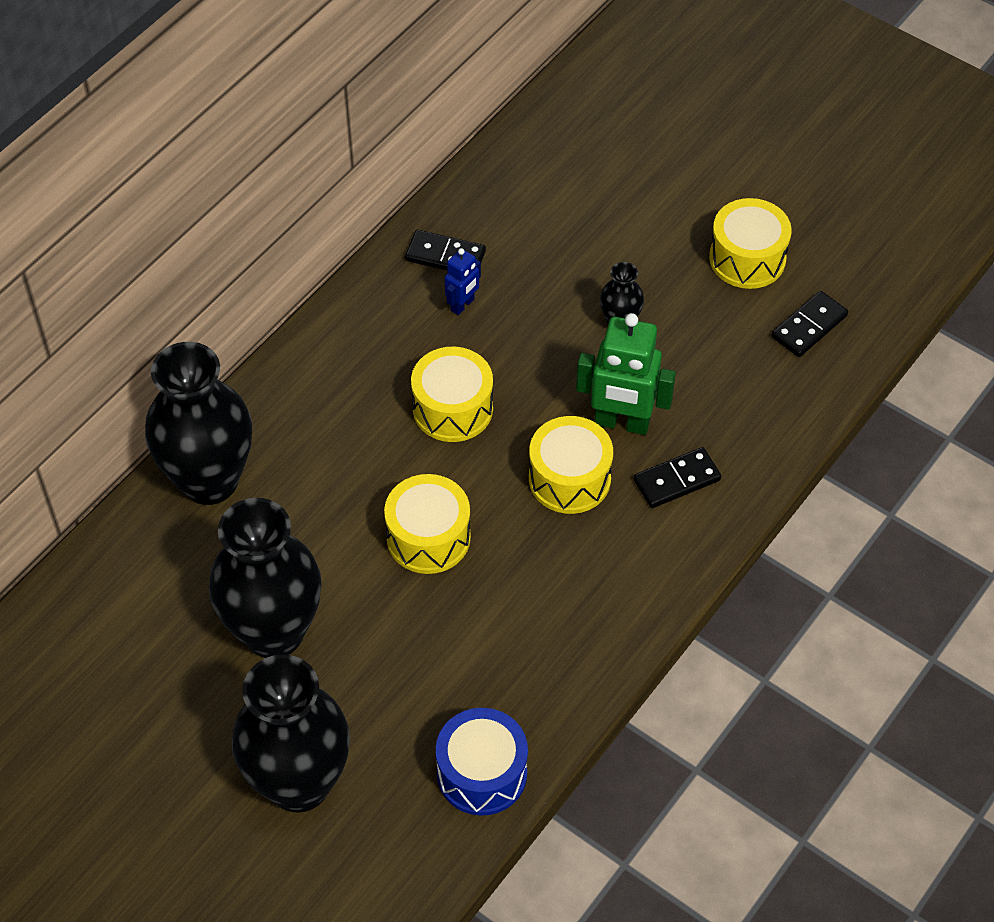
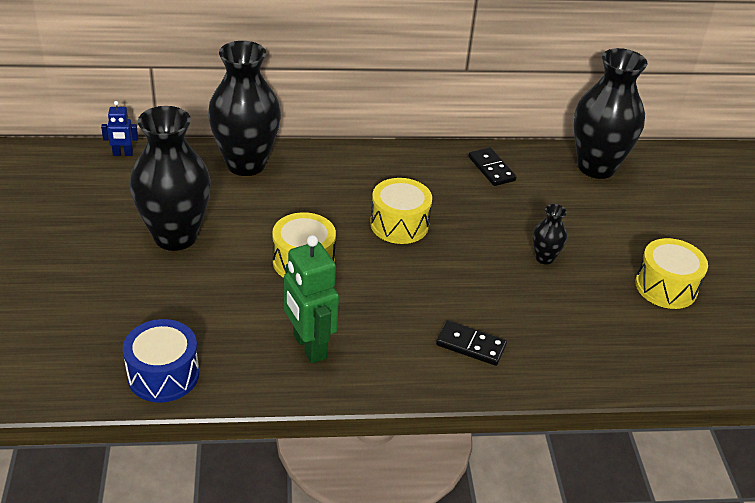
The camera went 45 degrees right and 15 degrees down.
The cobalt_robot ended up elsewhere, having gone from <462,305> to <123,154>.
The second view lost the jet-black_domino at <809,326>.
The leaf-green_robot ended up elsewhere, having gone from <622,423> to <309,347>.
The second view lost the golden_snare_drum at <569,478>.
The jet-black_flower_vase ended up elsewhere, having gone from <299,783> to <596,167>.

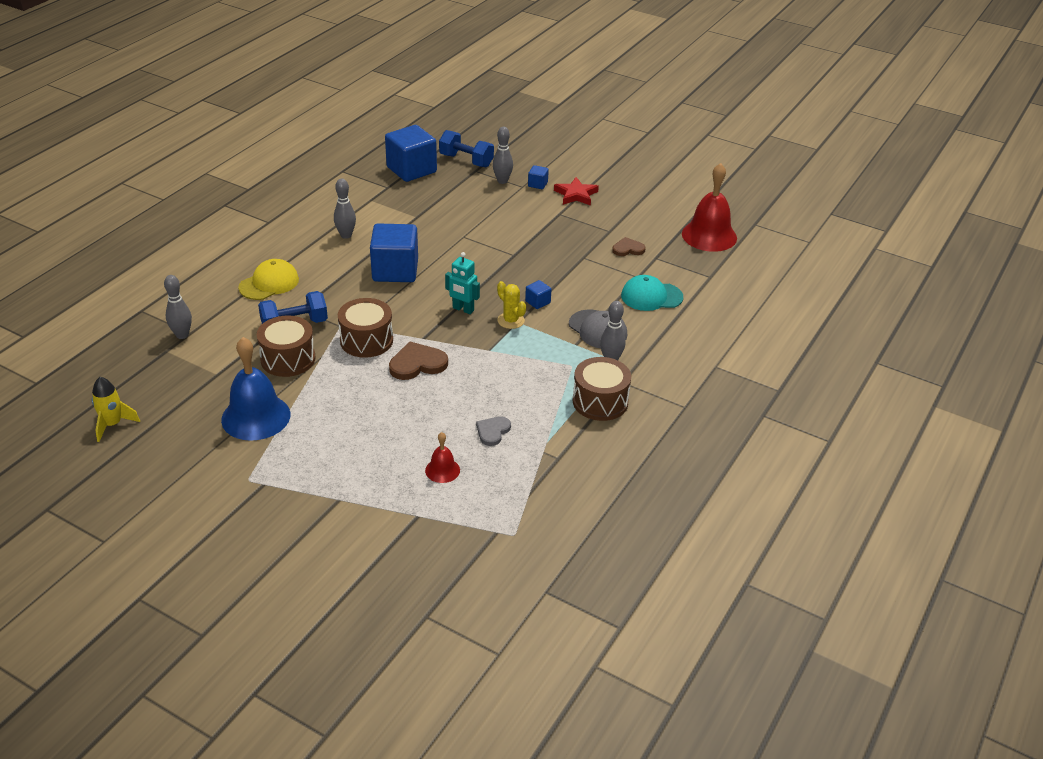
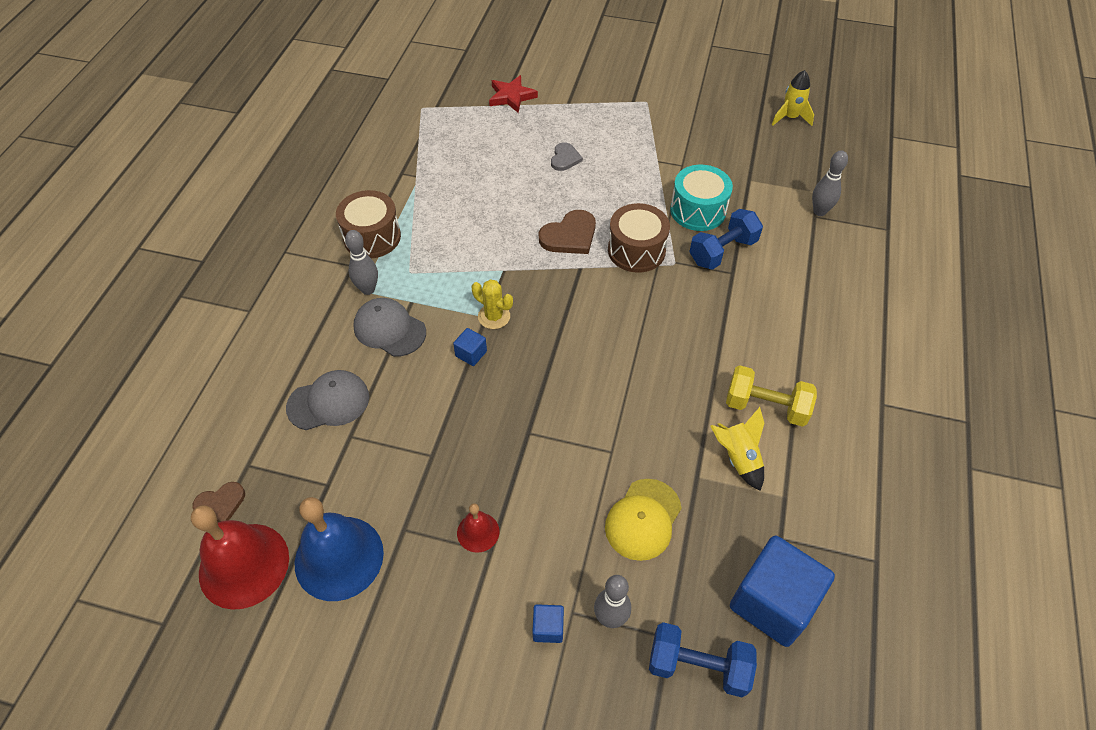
The camera went 165 degrees right and 15 degrees up.
The red_star_shape ended up elsewhere, having gone from <576,194> to <511,97>.
Where the gray_skittle stood at <346,235>, the golden_free_weight came to stand at <766,407>.
The second view lost the cobalt_block at <395,270>.
The brown_heart_shape ended up elsewhere, having gone from <628,249> to <220,504>.
The second view lost the teal_robot at <463,309>.
The golden_cap ended up elsewhere, having gone from <269,283> to <643,519>.
What was the teal_cap at <651,296> turned into the gray_cap at <328,402>.
What was the brown_snare_drum at <288,359> turned into the teal_snare_drum at <698,210>.
The cobalt_school_bell ended up elsewhere, having gone from <256,417> to <339,557>.
The gray_heart_shape ended up elsewhere, having gone from <492,431> to <565,158>.
The red_school_bell ended up elsewhere, having gone from <442,470> to <478,532>.
The second view gained the golden_toy_rocket at <738,458>.

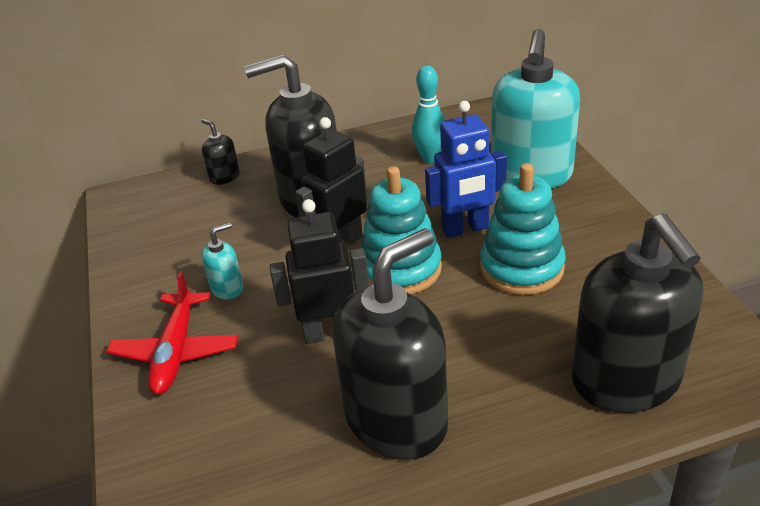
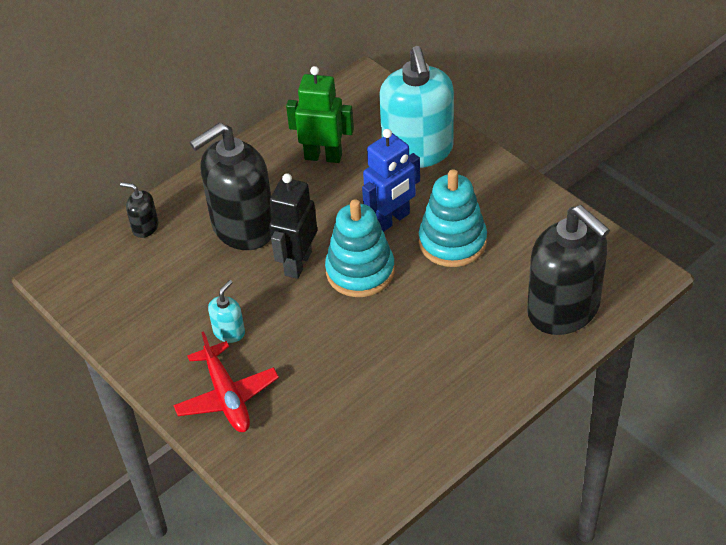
The camera went 25 degrees left and 10 degrees up.
Where the teal_skittle stood at <430,158>, the leaf-green_robot came to stand at <323,156>.
The second view lost the jet-black_robot at <329,333>.
The second view lost the jet-black_soap_pump at <397,420>.

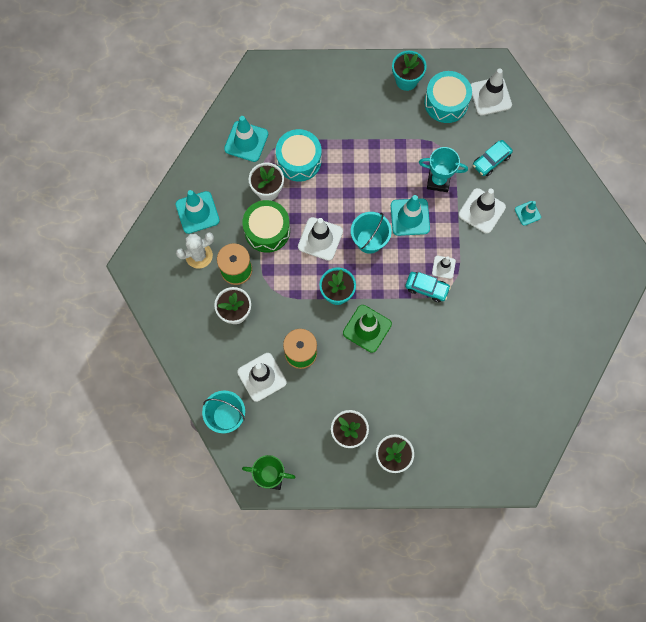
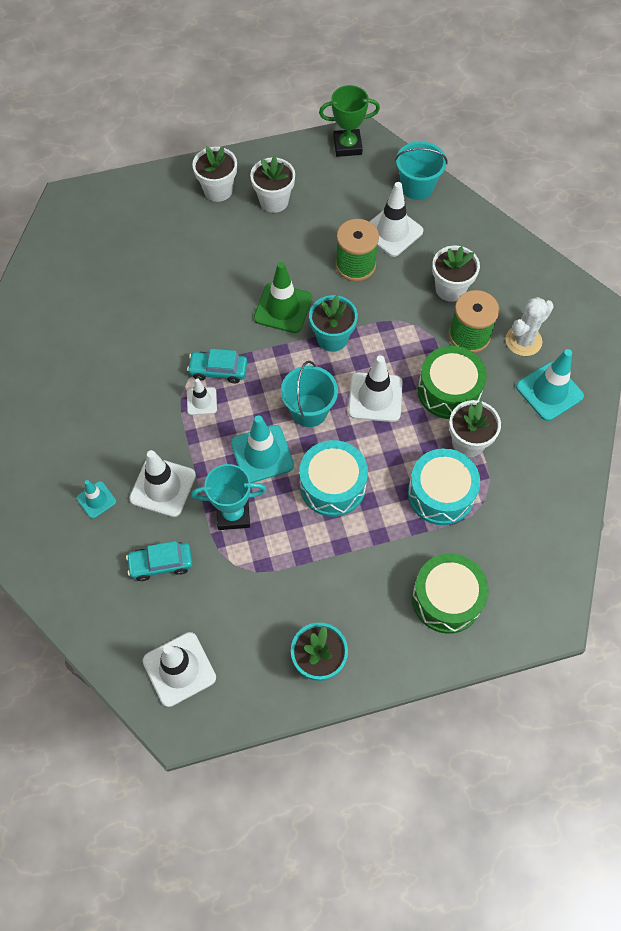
The camera went 165 degrees right and 10 degrees down.
The teal_snare_drum ended up elsewhere, having gone from <446,102> to <332,486>.
The second view lost the teal_road_cone at <246,141>.
The teal_car at <491,160> ended up facing another way, 135 degrees counterclockwise from before.
The second view gained the leaf-green_snare_drum at <446,599>.

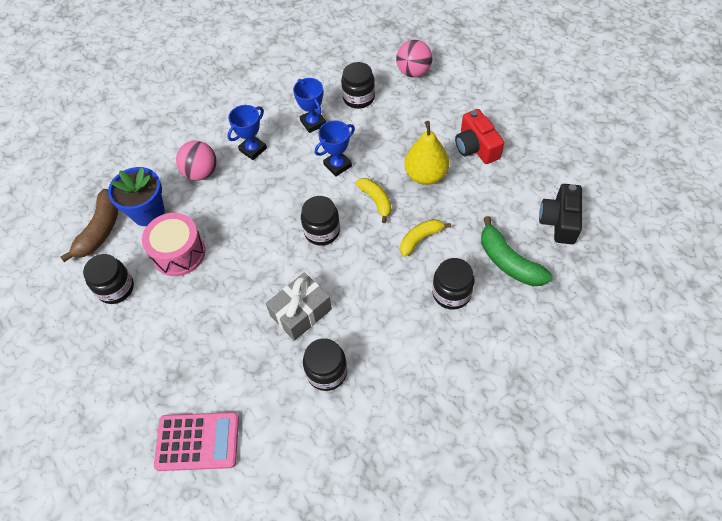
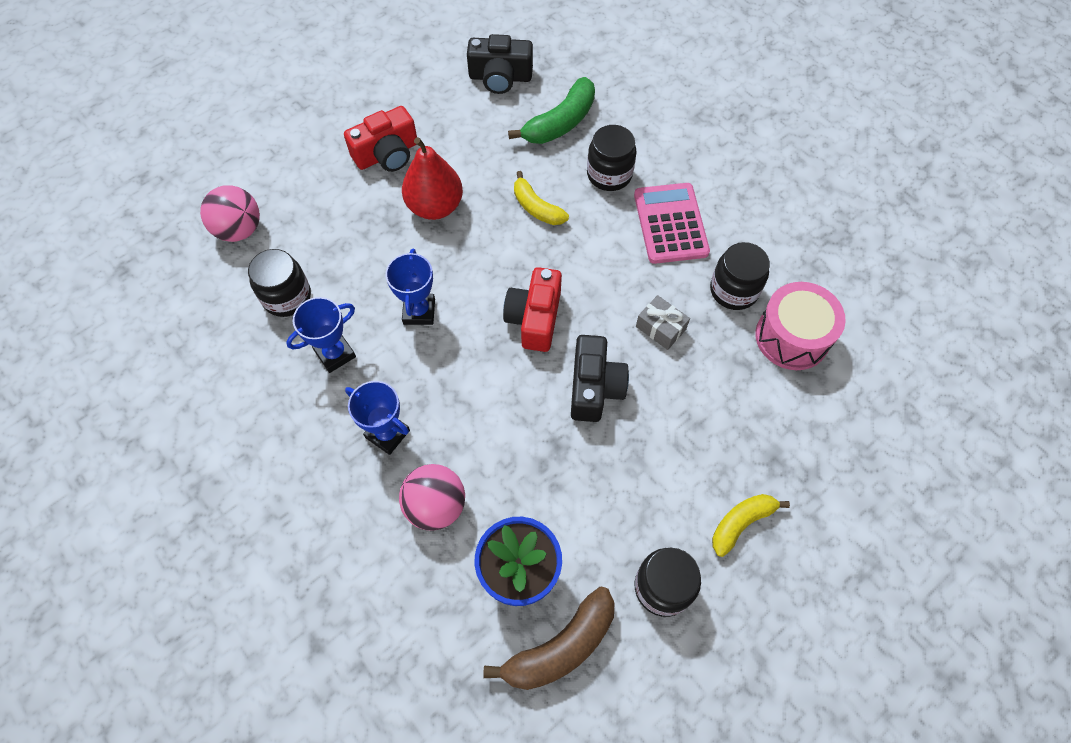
The camera went 100 degrees left and 5 degrees up.
The cobalt_award_cup at <337,165> ended up facing another way, 45 degrees clockwise from before.
What was the golden_toy_pear at <426,175> turned into the red_toy_pear at <435,206>.
The golden_toy_banana ended up elsewhere, having gone from <376,201> to <741,523>.
The brown_toy_banana at <100,230> ended up facing another way, 135 degrees clockwise from before.
Where the jet-black_preserve_jar stood at <322,231>, the red_photo_camera came to stand at <534,318>.
The rosy_snare_drum ended up elsewhere, having gone from <179,253> to <792,337>.
The size of the gray_present at <301,312> changed by a factor of 0.63.
The rosy_adding_machine ended up elsewhere, having gone from <197,441> to <670,224>.
The second view gained the jet-black_photo_camera at <594,387>.

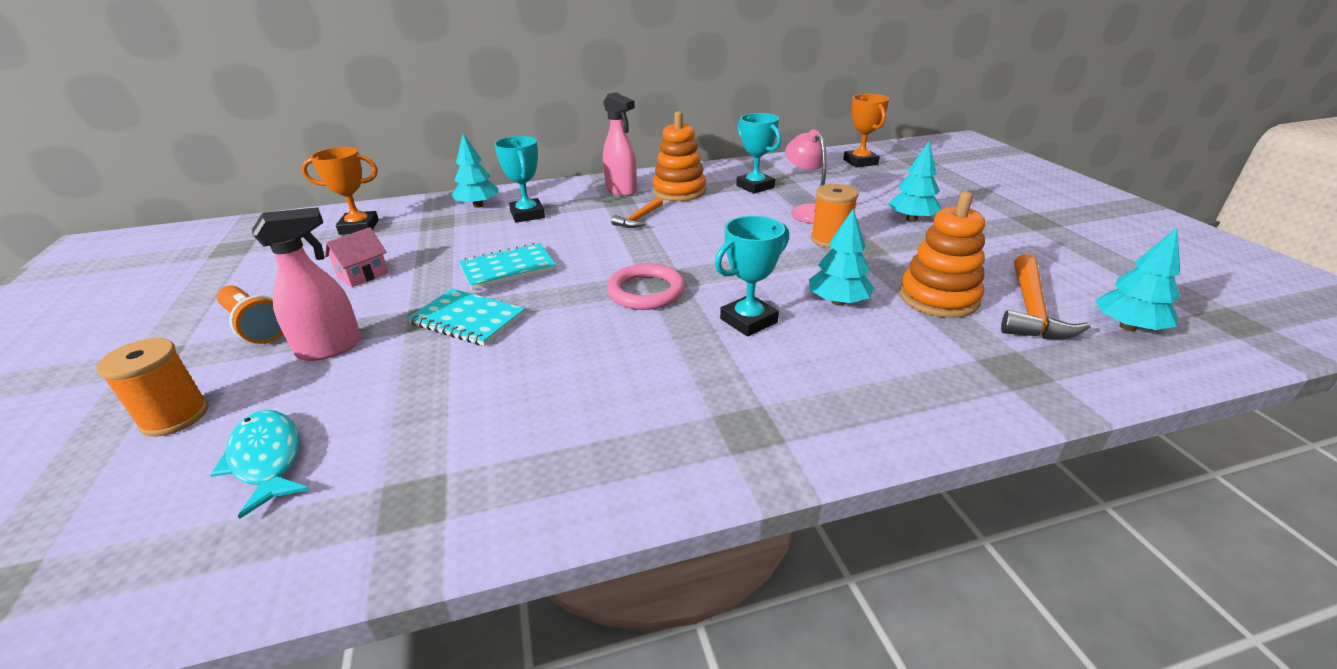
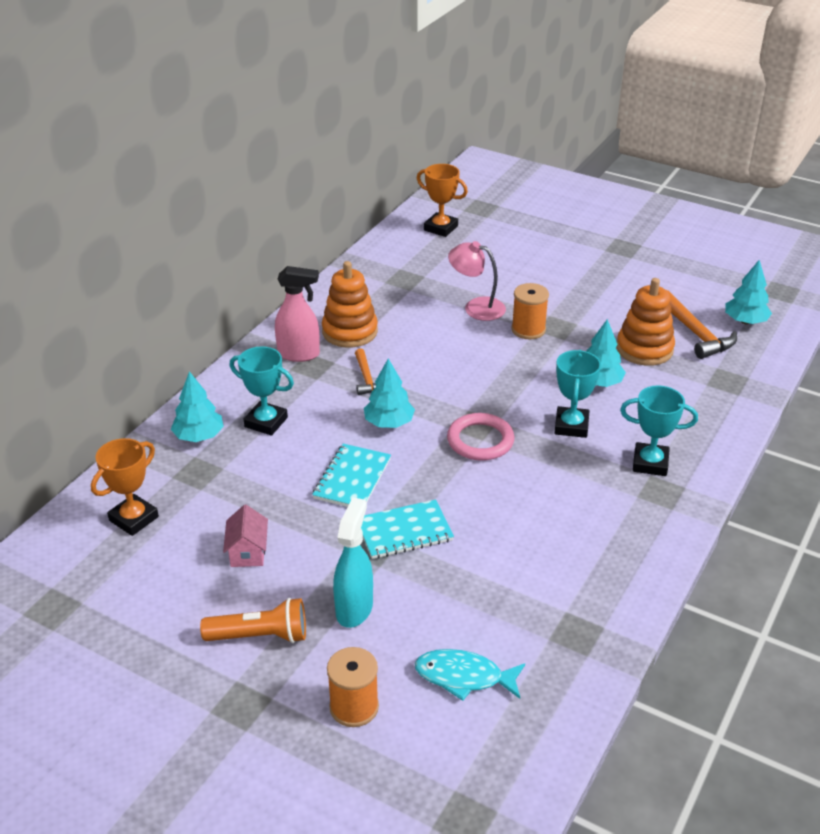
The camera went 45 degrees left and 5 degrees up.
The teal_award_cup ended up elsewhere, having gone from <755,187> to <650,463>.
The teal_tree ended up elsewhere, having gone from <911,219> to <389,423>.
What was the rosy_sprayer at <331,348> turned into the teal_sprayer at <354,608>.

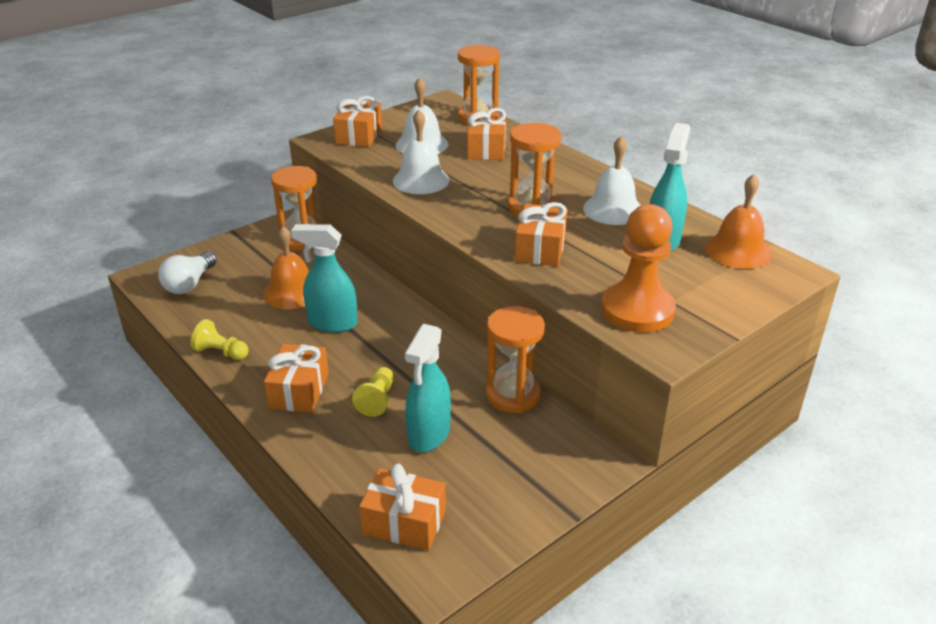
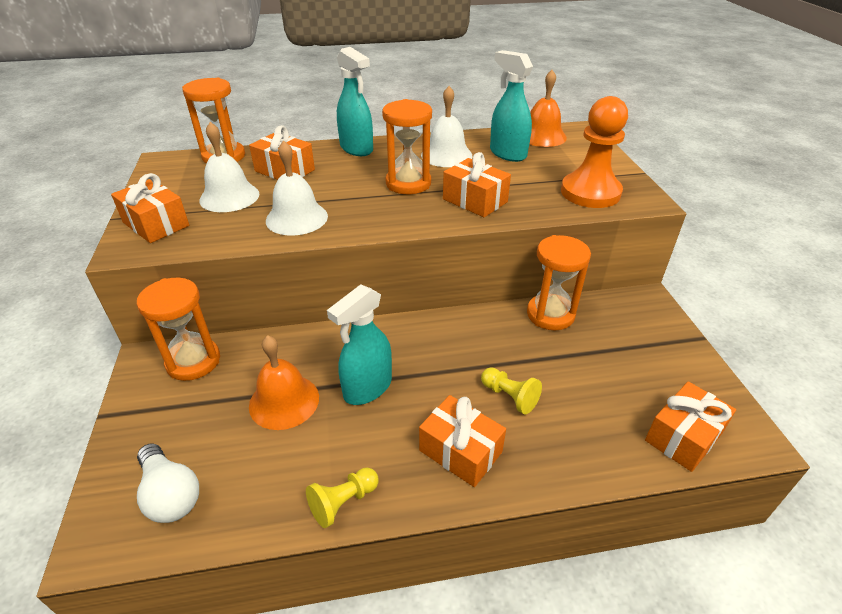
The camera went 60 degrees left and 5 degrees up.
The teal_sprayer ended up elsewhere, having gone from <429,434> to <357,149>.

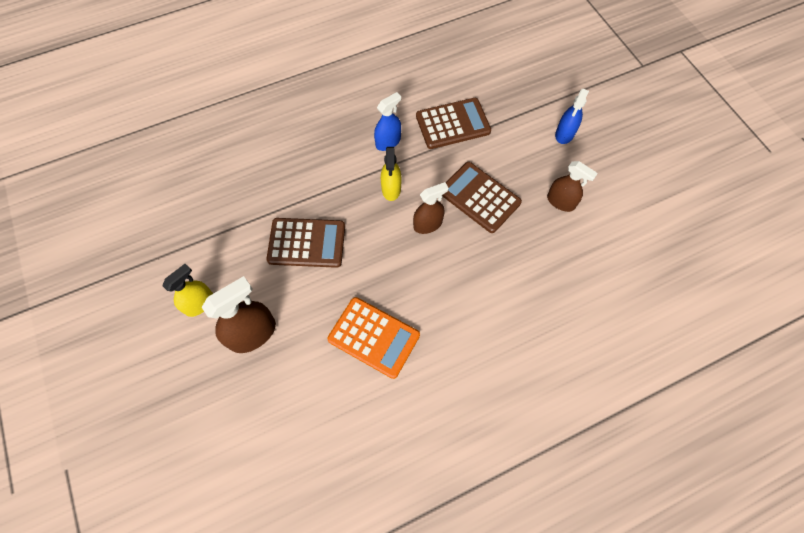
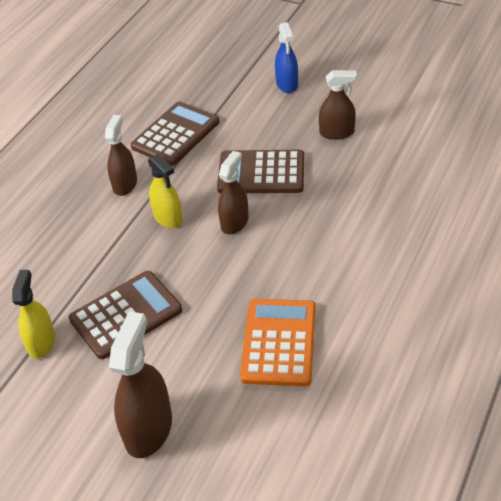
The camera went 35 degrees left and 20 degrees down.
What was the cobalt_sprayer at <388,142> turned into the brown_sprayer at <125,184>.
The golden_sprayer ended up elsewhere, having gone from <199,303> to <41,343>.
The bright_orange_adding_machine at <374,337> ended up facing another way, 75 degrees counterclockwise from before.

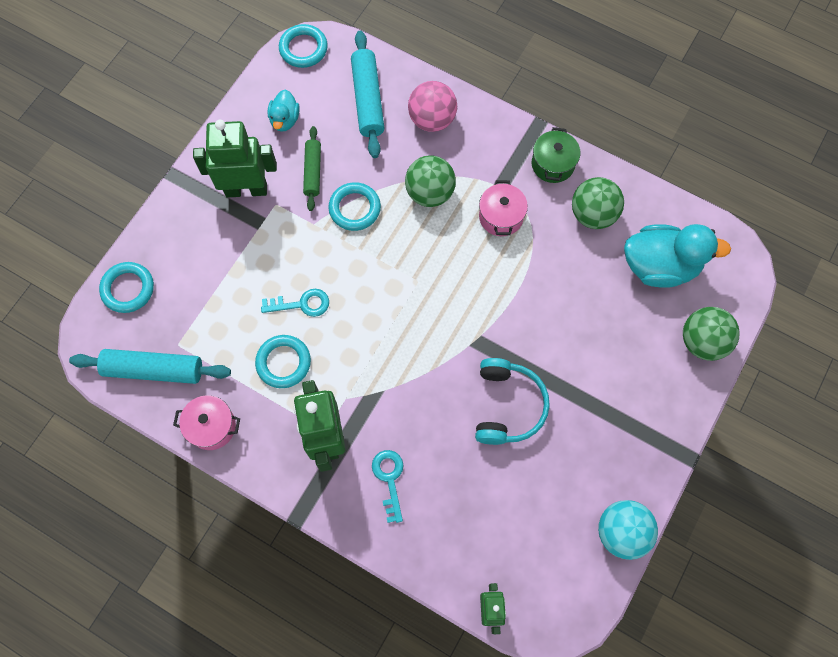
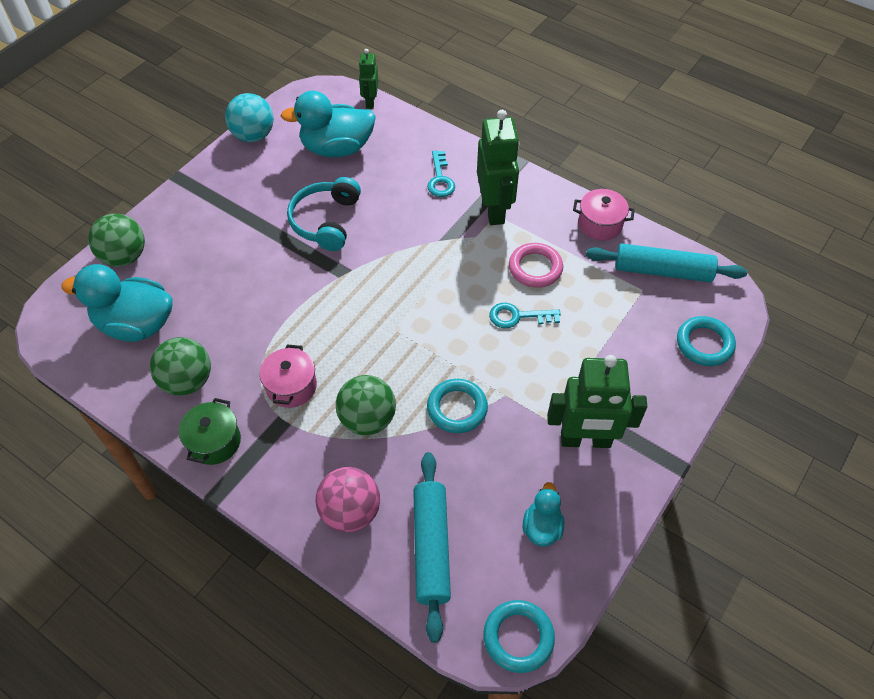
The camera went 175 degrees left and 15 degrees down.
The second view lost the leaf-green_dough_roller at <313,172>.
What was the teal_torus at <283,362> turned into the rosy_torus at <535,268>.
The second view gained the teal_duck at <337,148>.

